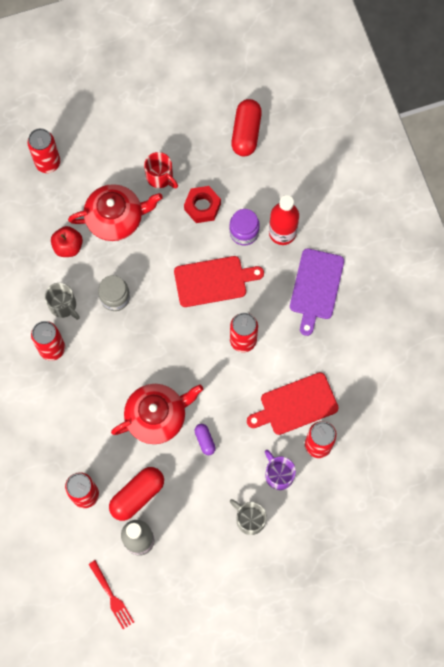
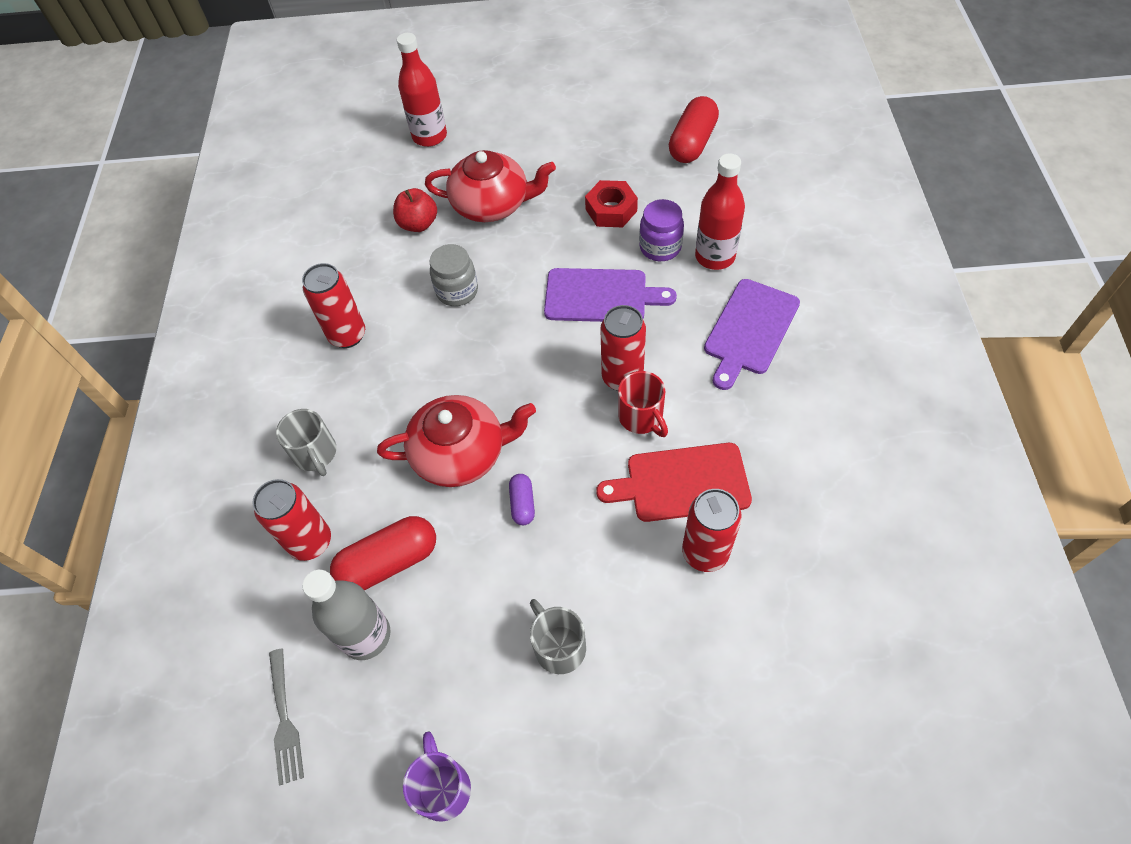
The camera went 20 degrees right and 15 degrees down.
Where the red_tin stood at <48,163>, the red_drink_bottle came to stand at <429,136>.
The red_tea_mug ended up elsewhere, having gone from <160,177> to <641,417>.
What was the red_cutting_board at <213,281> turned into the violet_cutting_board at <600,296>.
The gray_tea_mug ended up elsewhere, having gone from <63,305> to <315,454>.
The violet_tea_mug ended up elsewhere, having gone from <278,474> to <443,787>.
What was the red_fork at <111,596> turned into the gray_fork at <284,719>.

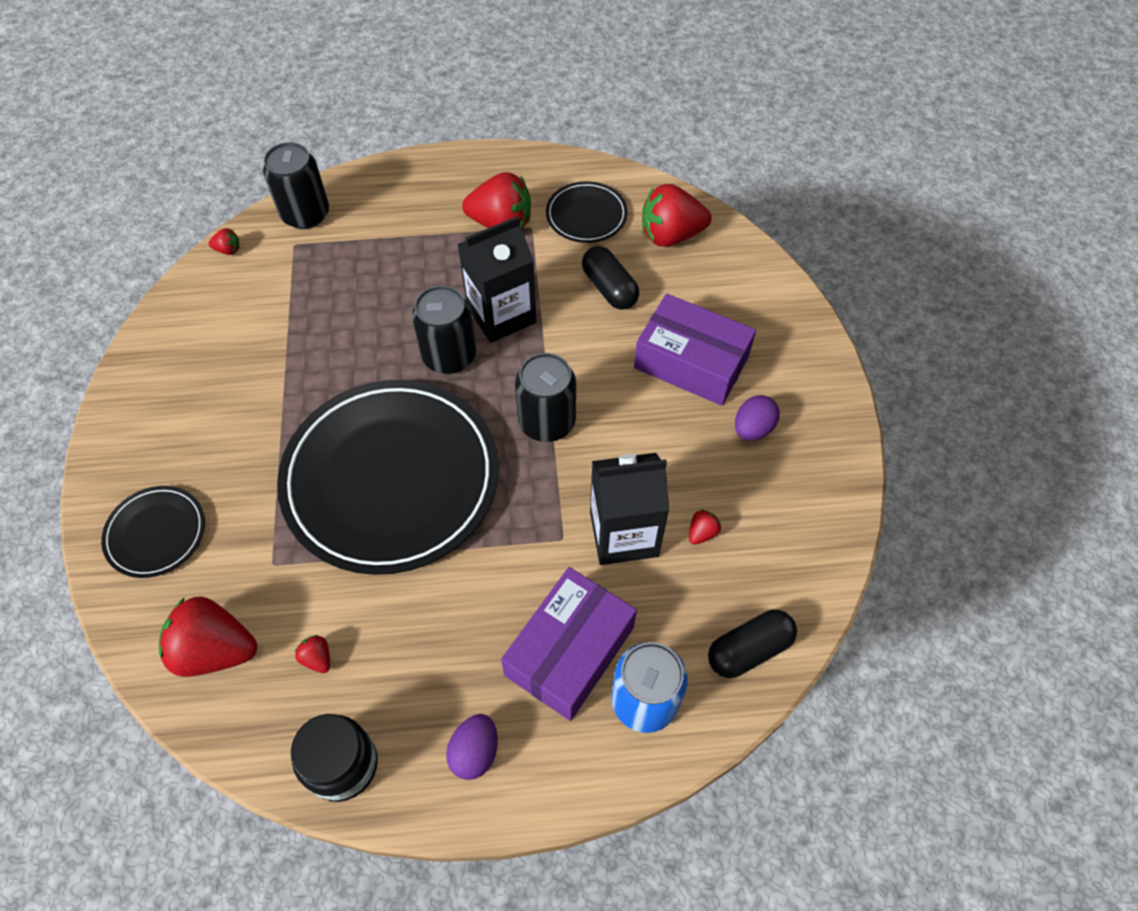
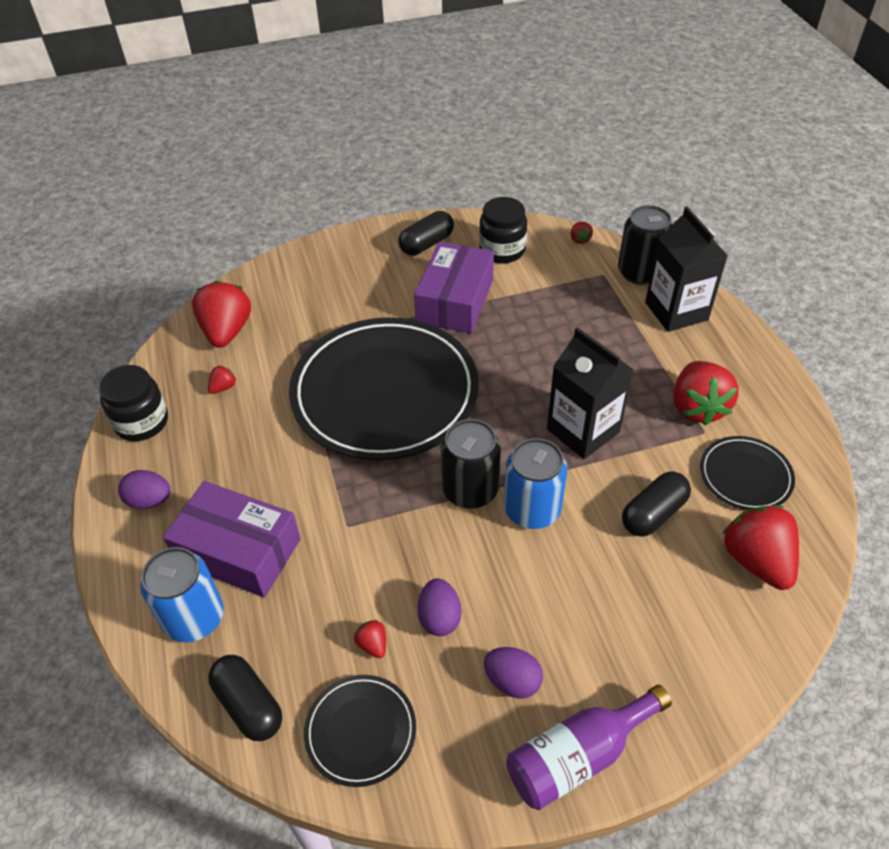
The camera went 80 degrees right and 10 degrees down.
The second view lost the jet-black_tin at <449,356>.
The violet_package ended up elsewhere, having gone from <691,362> to <455,301>.
The jet-black_milk_carton ended up elsewhere, having gone from <624,534> to <676,311>.
The jet-black_dinner_plate ended up elsewhere, having gone from <156,533> to <360,731>.
The red_strawberry at <702,533> ended up facing another way, 150 degrees counterclockwise from before.
The second view gained the jet-black_preserve_jar at <502,250>.
The second view gained the jet-black_pill at <426,244>.
The second view gained the cobalt_tin at <532,509>.
The second view gained the violet_egg_shape at <439,617>.
The second view gained the violet_drink_bottle at <578,756>.

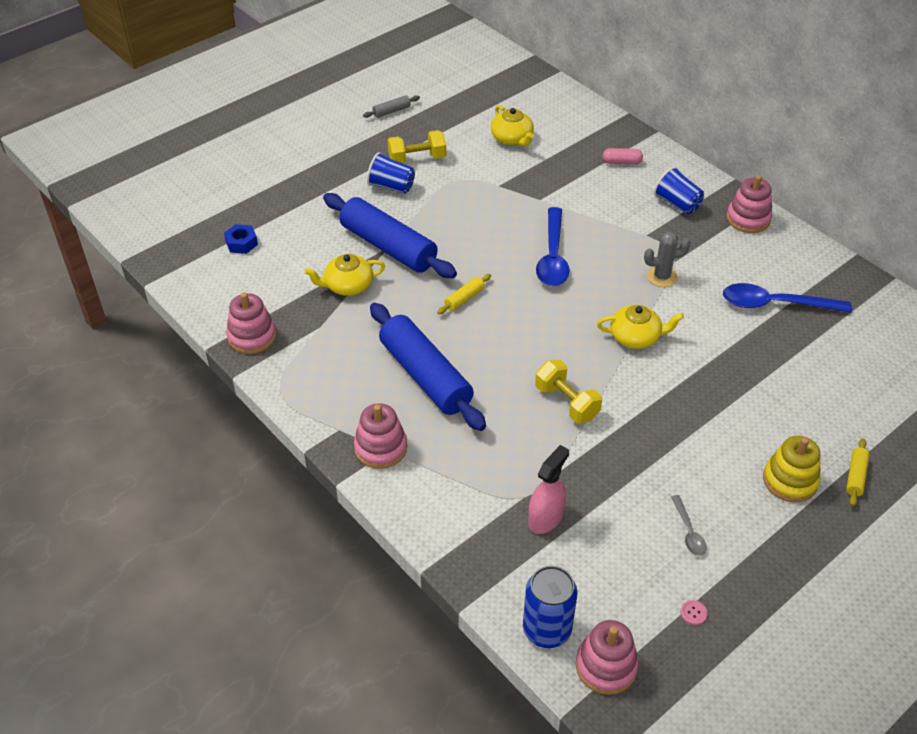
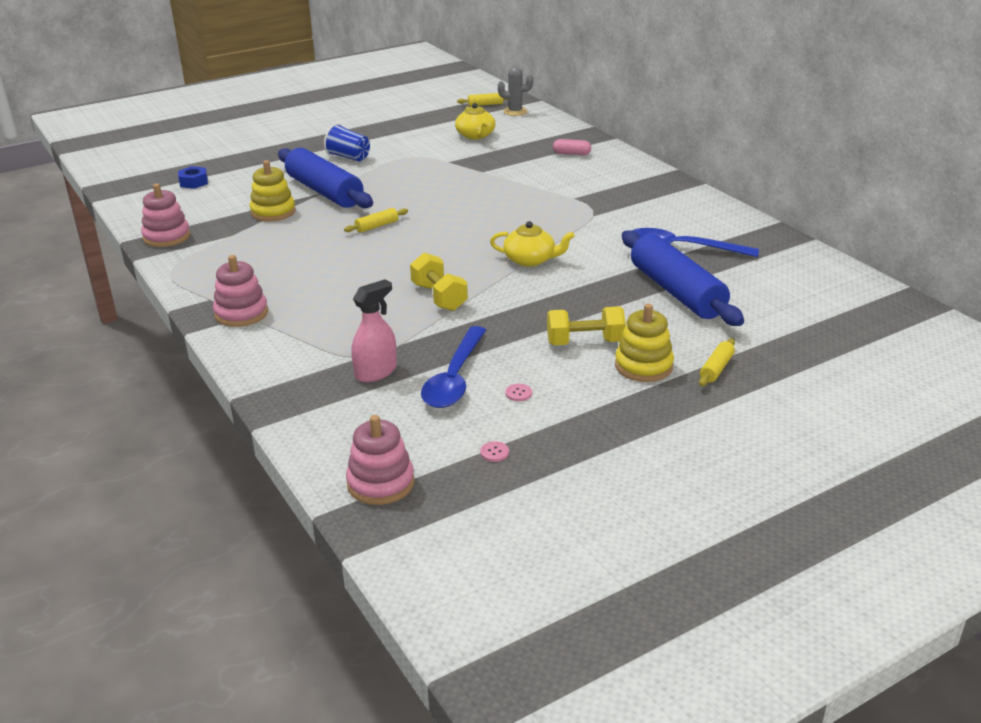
The camera went 10 degrees right and 15 degrees down.
The second view lost the gray_dough_roller at <391,111>.
The golden_free_weight ended up elsewhere, having gone from <417,159> to <585,342>.
The second view lost the cobalt_tumbler at <677,203>.
The second view lost the rosy_stacking_rings at <748,219>.
The cobalt_teaspoon ended up elsewhere, having gone from <552,256> to <454,378>.
The gray_prickly_plant ended up elsewhere, having gone from <662,277> to <515,112>.
Where the golden_teapot stood at <347,285>, the golden_stacking_rings came to stand at <273,212>.
The cobalt_dough_roller ended up elsewhere, having gone from <425,376> to <676,292>.
Where the gray_teaspoon stood at <688,531>, the rosy_button came to stand at <518,393>.
The second view lost the cobalt_tin at <547,629>.
The second view gained the golden_dough_roller at <485,104>.

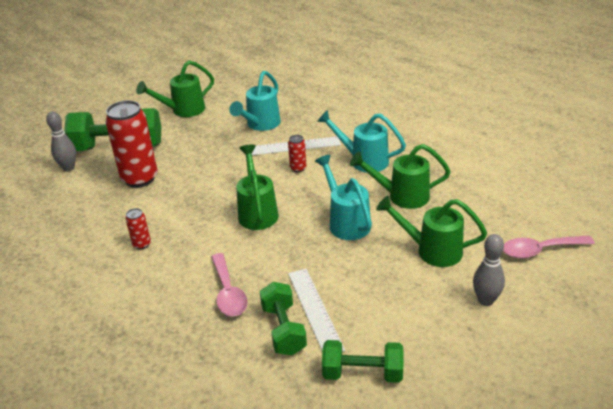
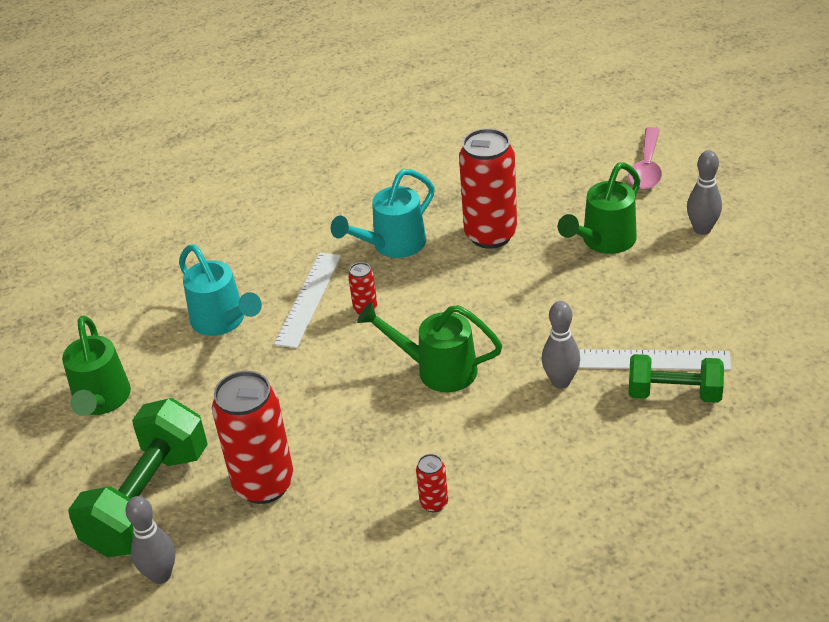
The camera went 65 degrees left and 5 degrees up.
Where the leaf-green_watering_pot stood at <402,196>, the red_tin came to stand at <490,235>.
The second view lost the teal_watering_pot at <346,222>.
The second view lost the rosy_teaspoon at <228,292>.
The second view lost the leaf-green_free_weight at <362,373>.
The second view gained the gray_skittle at <561,381>.

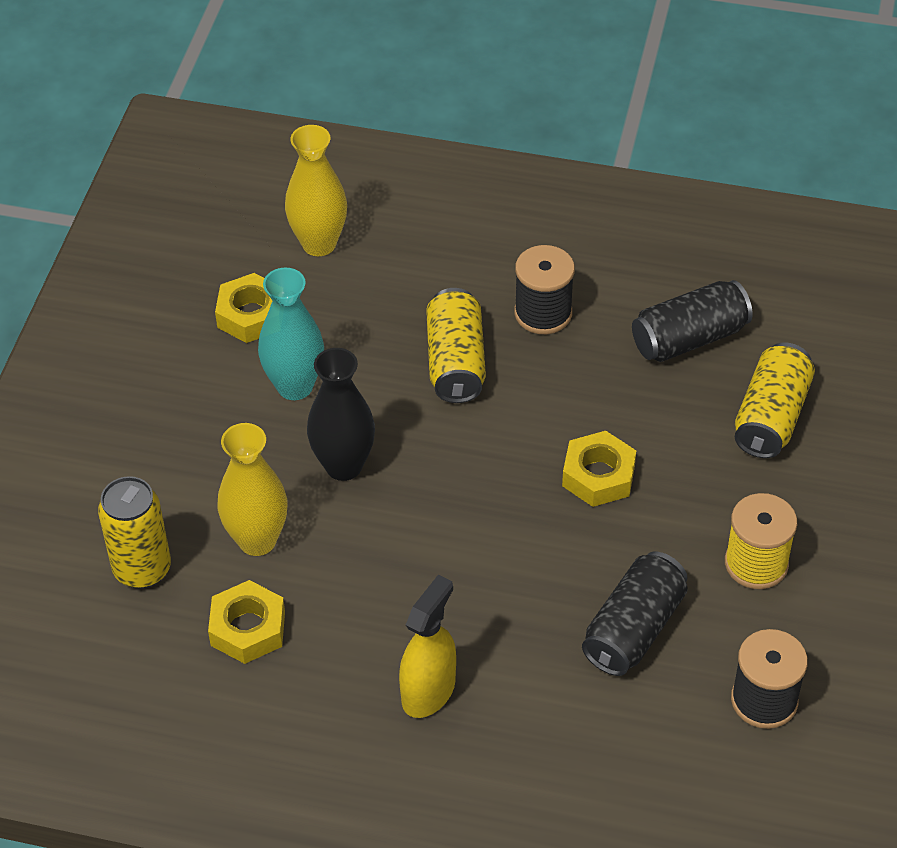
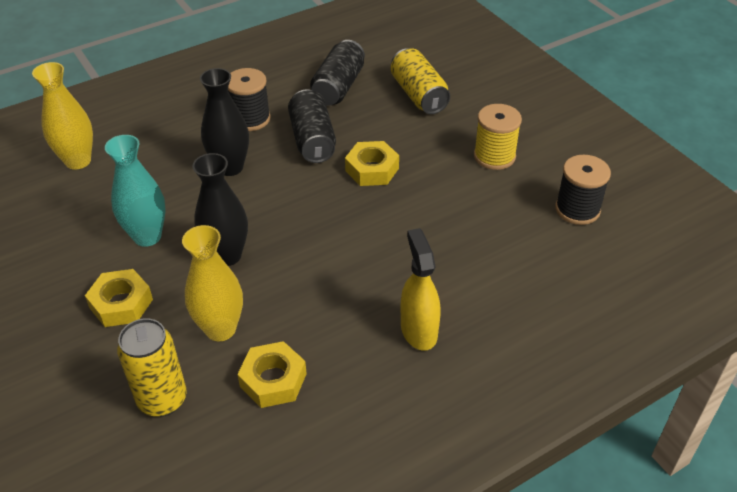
The camera went 45 degrees left and 5 degrees down.
The golden_hex_nut ended up elsewhere, having gone from <251,315> to <121,303>.
Where the golden_tin stood at <455,362>, the jet-black_flower_vase came to stand at <230,167>.
The jet-black_tin ended up elsewhere, having gone from <634,629> to <312,140>.

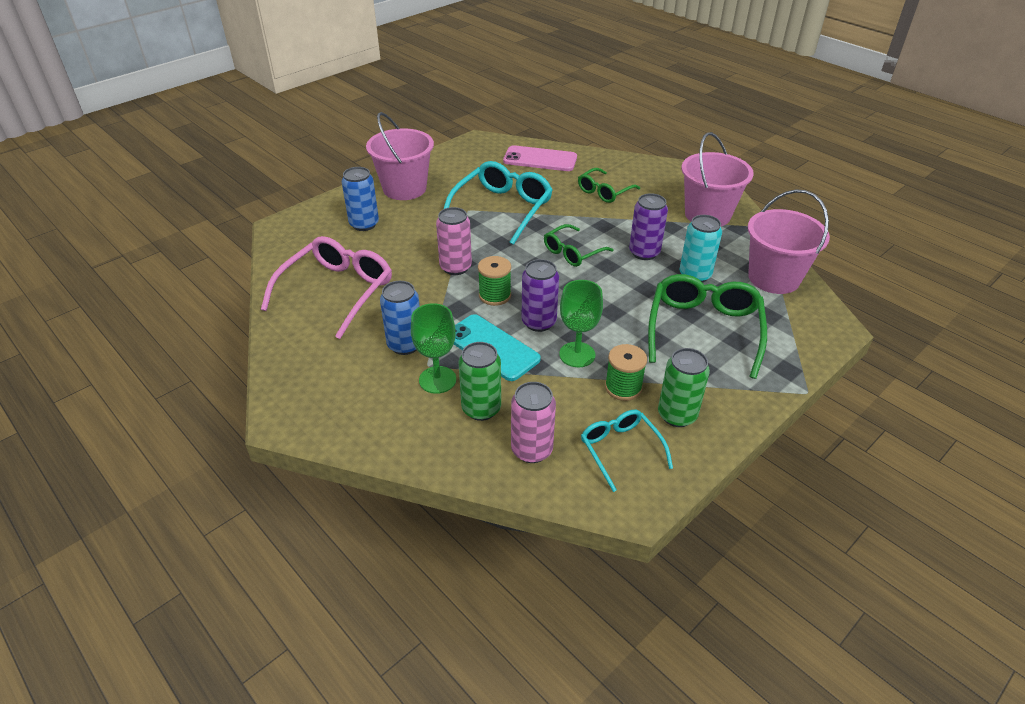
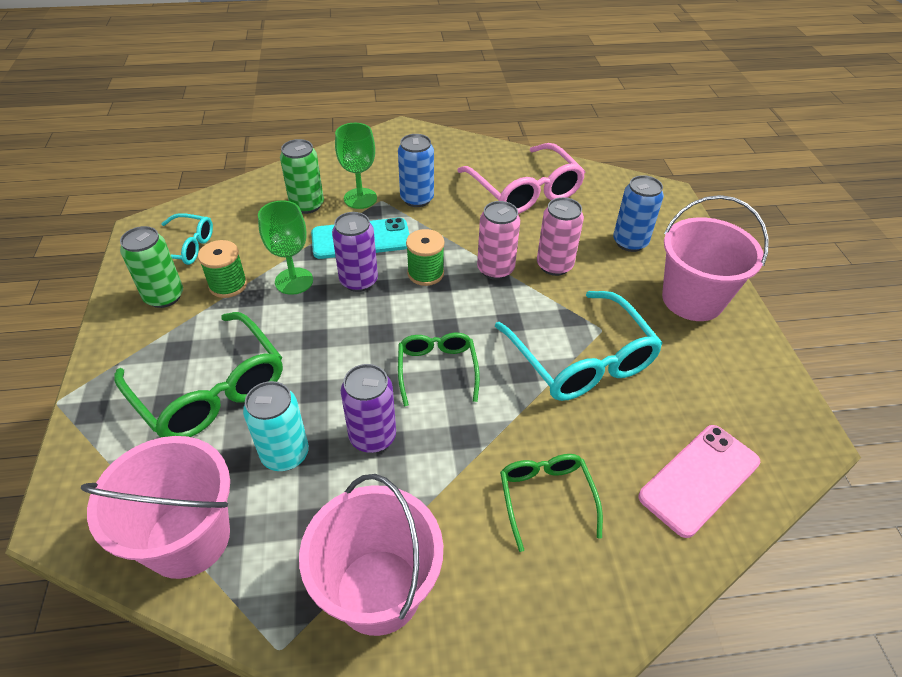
The camera went 125 degrees right and 5 degrees up.
The rosy_tin ended up elsewhere, having gone from <531,450> to <554,265>.

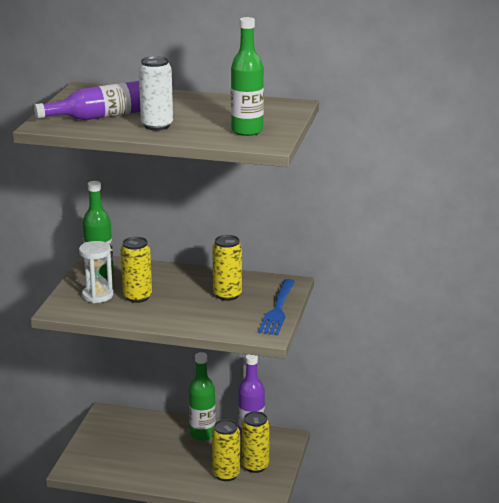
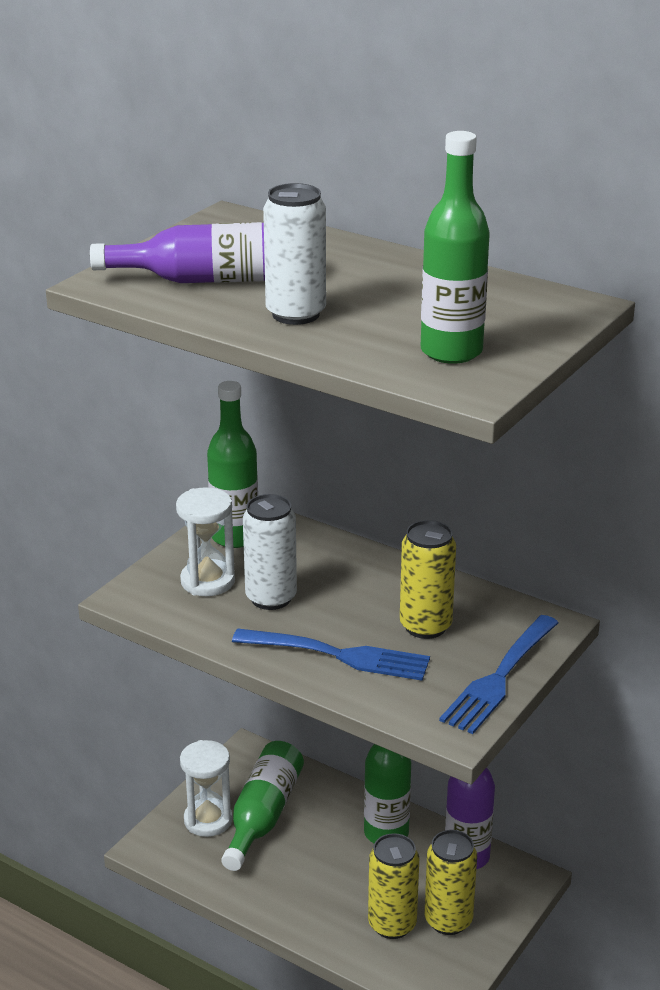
The camera went 20 degrees right and 5 degrees up.
What was the golden_tin at <137,297> turned into the pure_white_tin at <271,598>.
The second view gained the cobalt_fork at <337,655>.
The second view gained the pure_white_sand_timer at <208,820>.
The second view gained the leaf-green_drink_bottle at <263,815>.

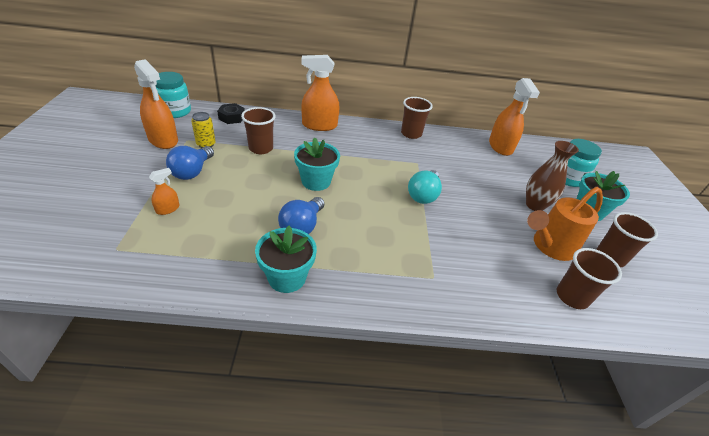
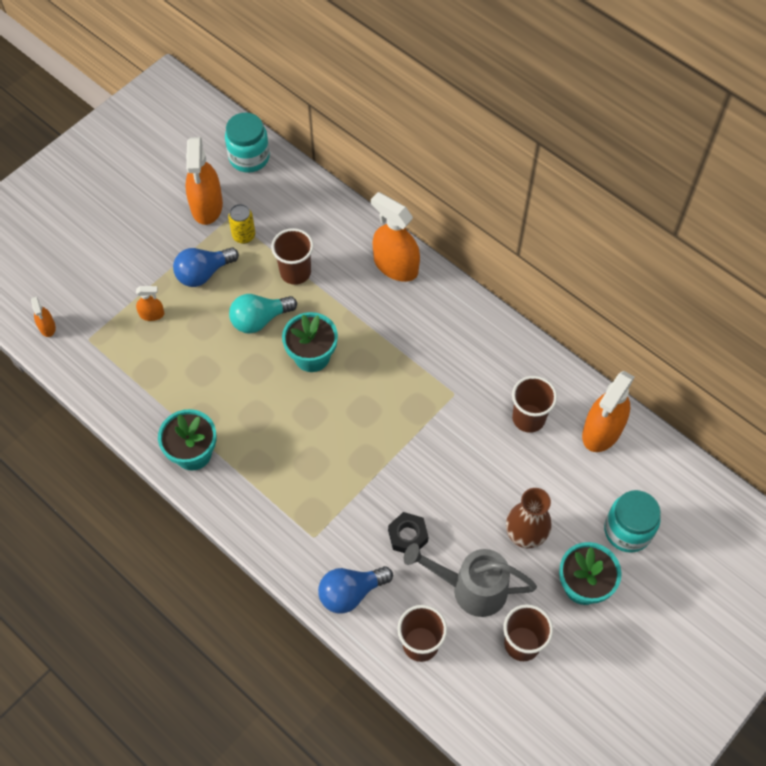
The camera went 45 degrees right and 20 degrees up.
The brown_tumbler ended up elsewhere, having gone from <411,134> to <528,418>.
The jet-black_hex_nut ended up elsewhere, having gone from <232,117> to <407,536>.
The teal_bulb ended up elsewhere, having gone from <423,195> to <259,320>.
What was the bright_orange_watering_pot at <550,246> turned into the gray_watering_pot at <471,588>.
The cobalt_bulb ended up elsewhere, having gone from <302,226> to <351,593>.
The second view gained the bright_orange_sprayer at <47,327>.

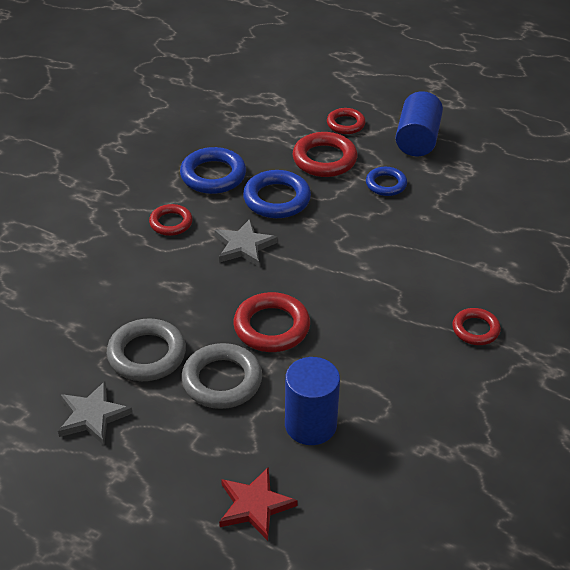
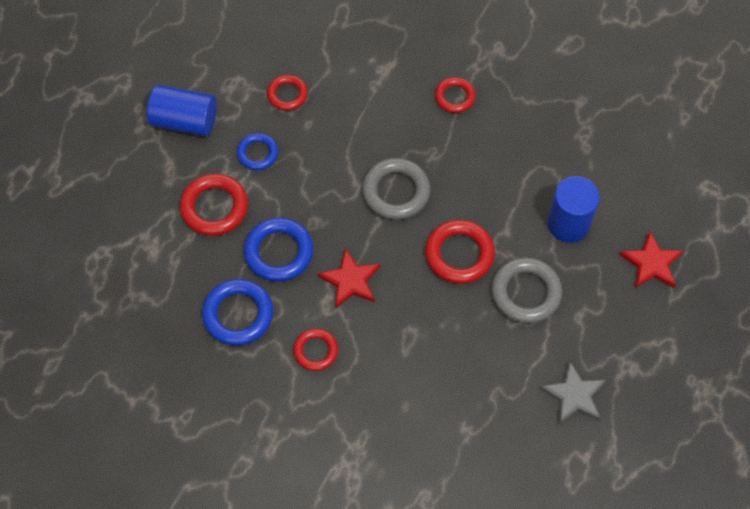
The camera went 90 degrees left and 20 degrees up.
The red_torus ended up elsewhere, having gone from <345,124> to <287,95>.
What was the gray_star_shape at <244,246> turned into the red_star_shape at <350,281>.
The gray_torus ended up elsewhere, having gone from <147,354> to <396,192>.

